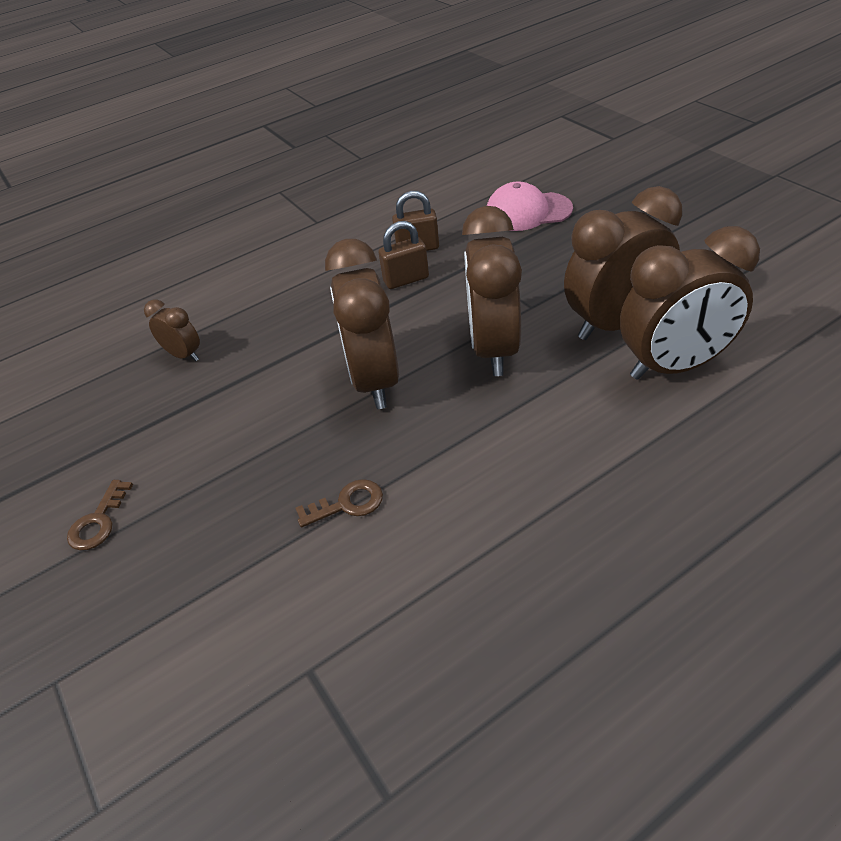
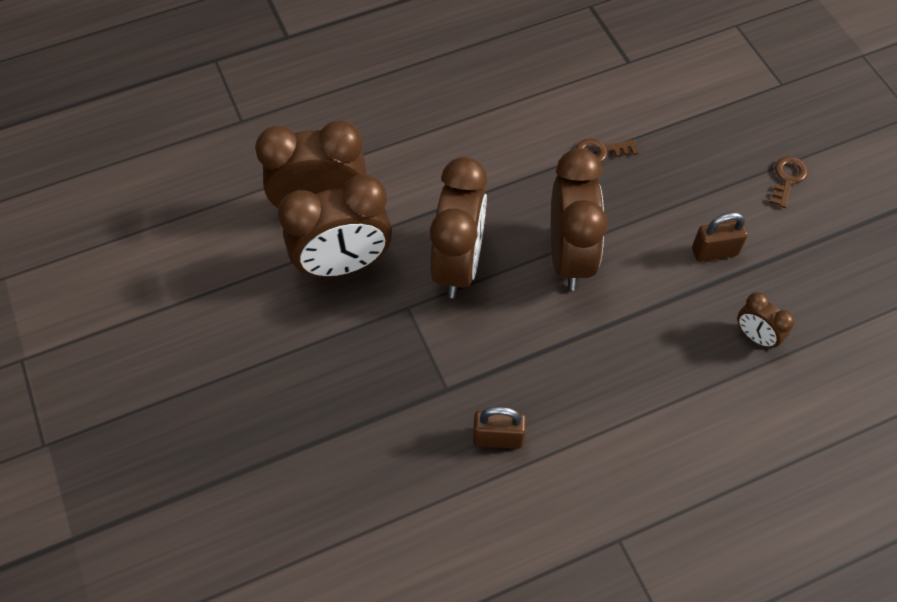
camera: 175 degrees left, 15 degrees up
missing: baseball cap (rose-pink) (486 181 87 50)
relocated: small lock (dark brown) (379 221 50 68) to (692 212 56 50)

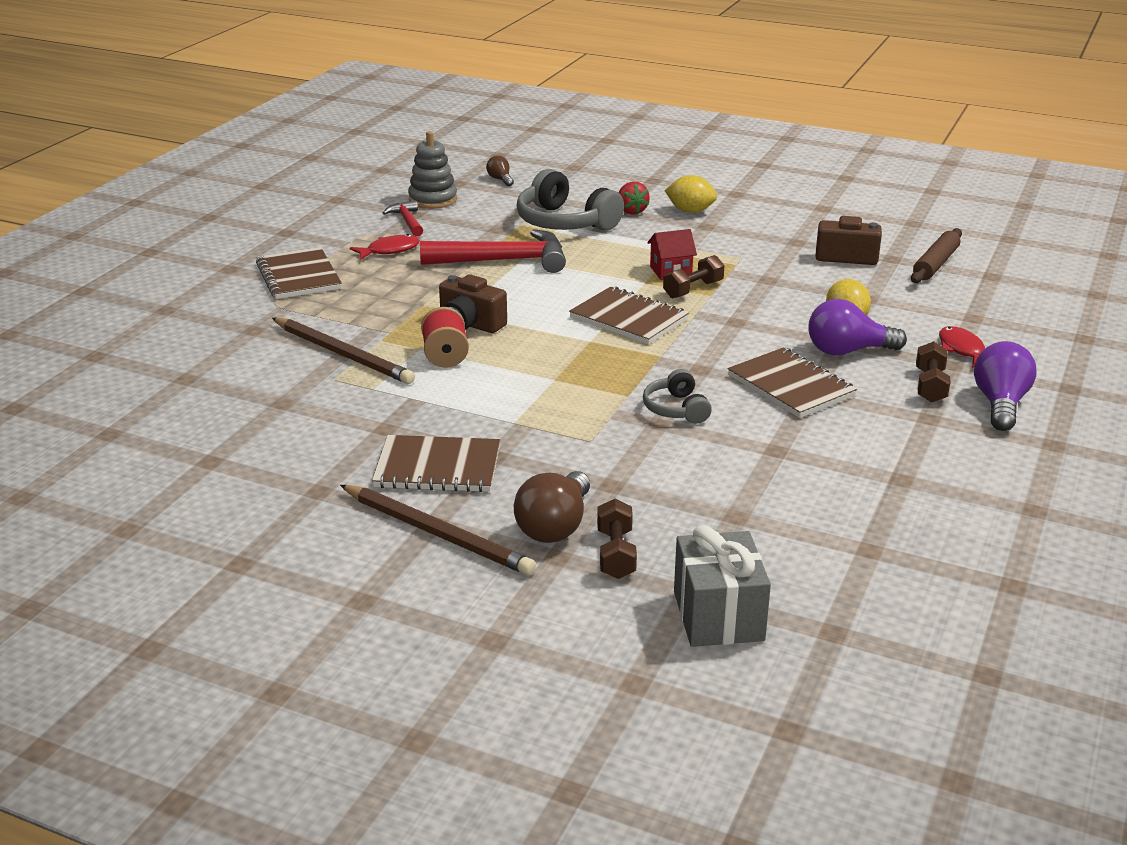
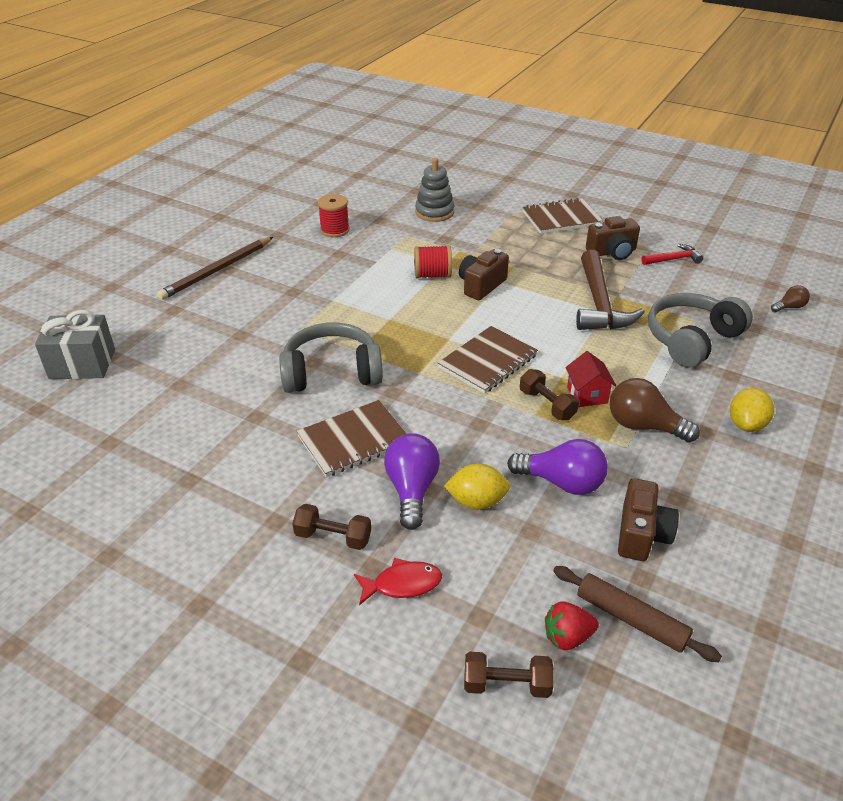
camera: 95 degrees right, 10 degrees up
missing: pencil (dark brown) (272 318 143 66); exercise book (dark brown) (372 435 128 57)
appeared: bobbin (scarlet) (318 194 32 43)
relocated: stacking rings (grey) (408 131 49 78) to (415 158 39 64); hand weight (dark brown) (597 499 40 80) to (464 652 90 46); bulb (royal purple) (974 341 63 90) to (507 439 101 56); berry (scarlet) (619 181 31 34) to (545 601 54 49); bulb (dark brown) (514 471 76 72) to (610 378 90 65)
exchanged: fish figure (scarlet) (350 234 70 26) to compact camera (dark brown) (586 216 54 44)
colour: claw hammer (scarlet) (420 229 146 44) to claw hammer (dark brown) (576 250 69 80)
size: headset (grey) (643 369 69 55) = (279 323 104 70) x1.84

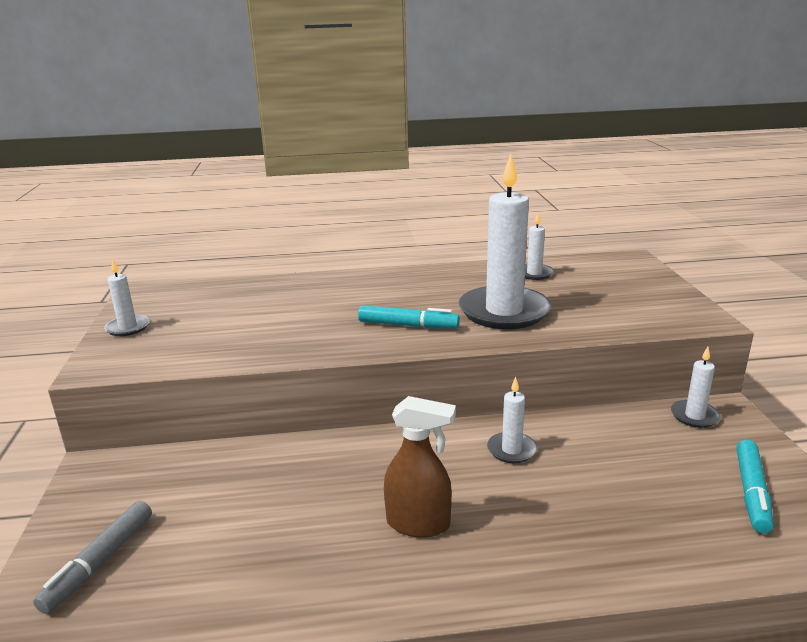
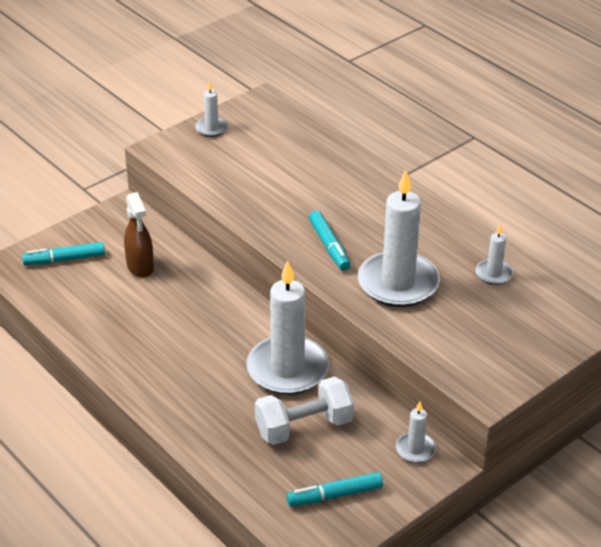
camera: 55 degrees right, 15 degrees up
appeared: hand weight (snow-white) (255 376 99 69)
relocated: sprayer (dark brown) (384 396 72 142) to (124 192 30 86)
colour: felt pen (grey) (33 501 119 113) to felt pen (aqua) (22 242 83 23)
size: pillar candle (snow-white) (487 377 50 86) = (246 260 83 135) x2.17

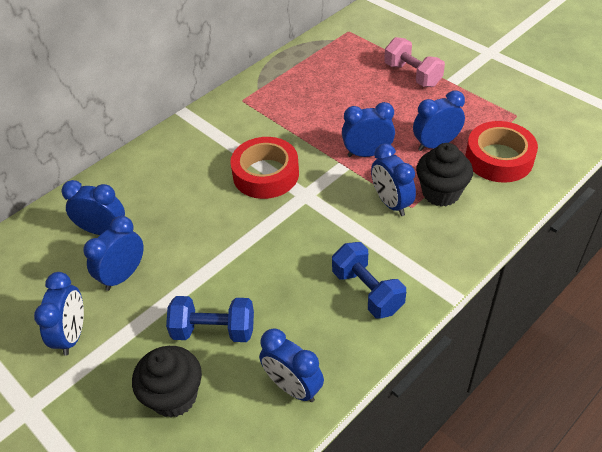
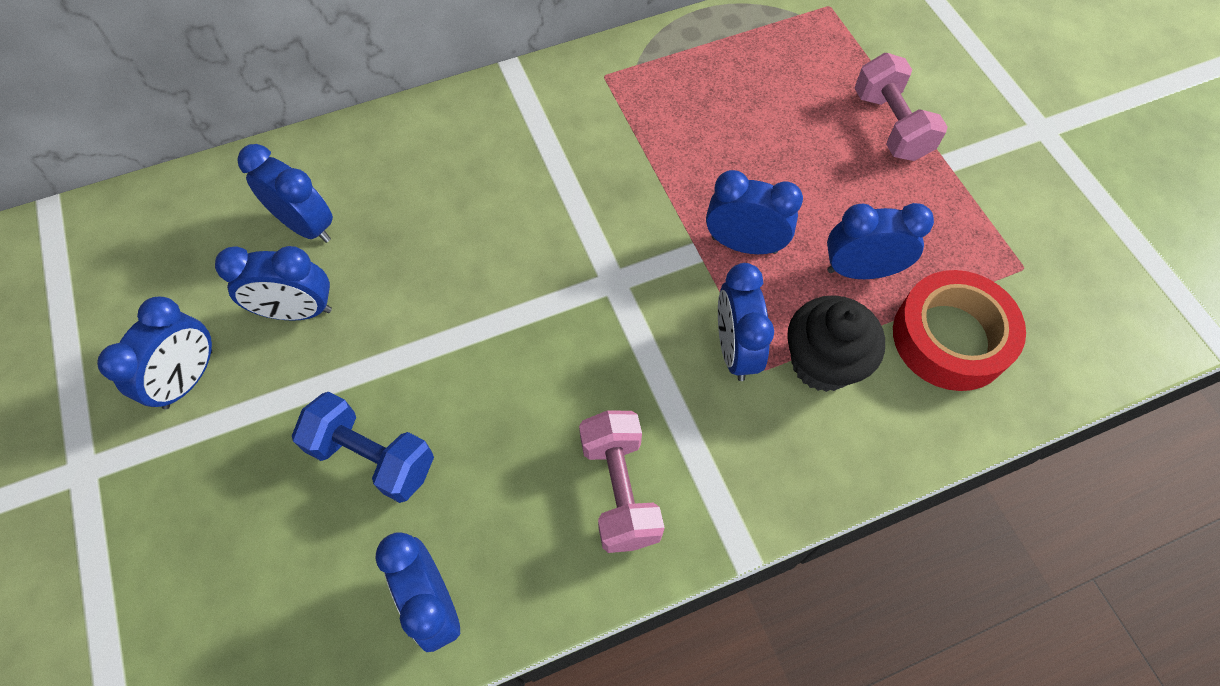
camera: 20 degrees right, 15 degrees up
missing: muffin (ebony) (132 346 70 72); sticky tape (scarlet) (230 137 69 62)
colour: hand weight (cobalt) (332 242 74 77) to hand weight (rose-pink) (579 410 86 143)
spun: clock (cobalt) (83 216 61 75) = (215 246 117 75) 150 degrees counterclockwise

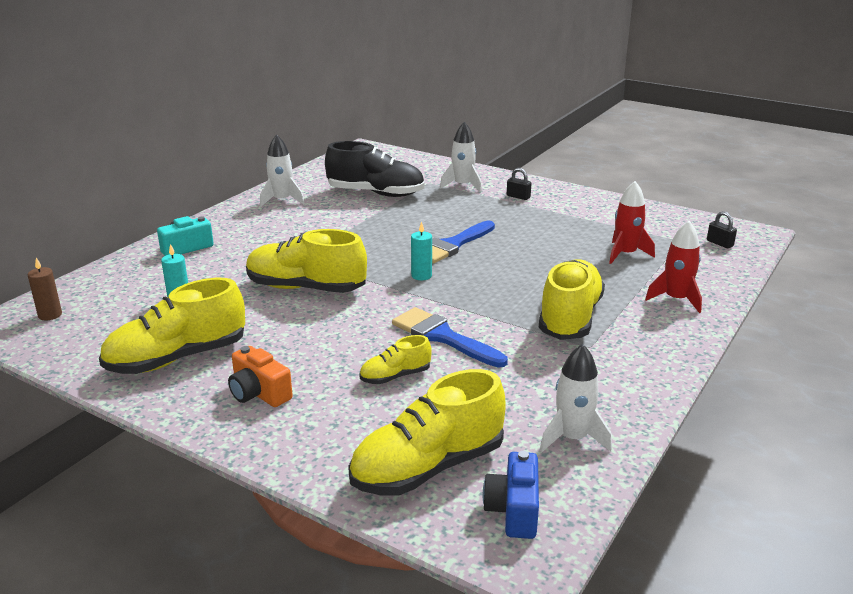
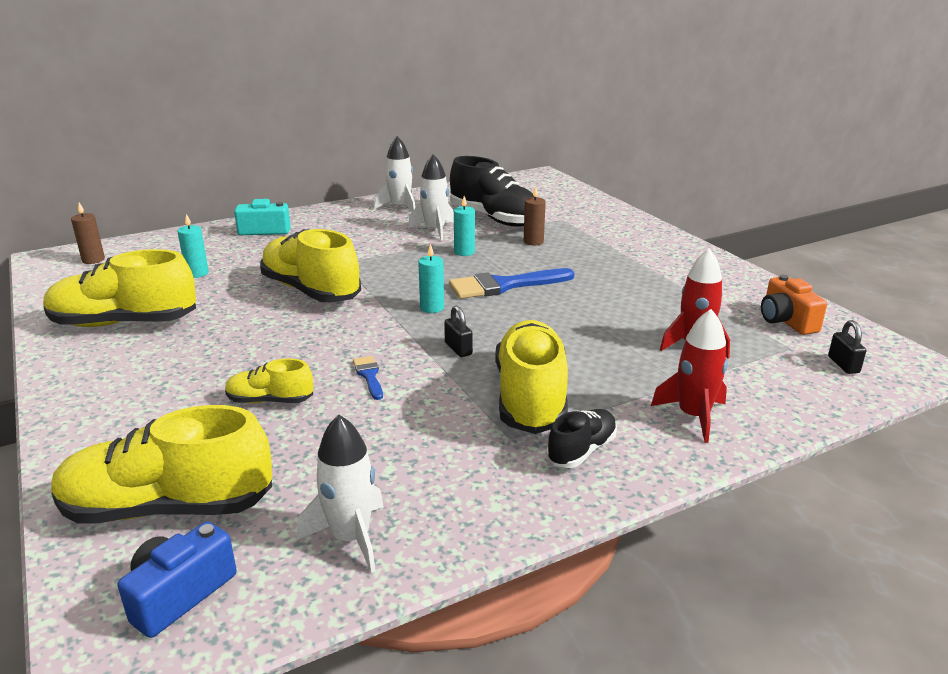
camera: 30 degrees right, 0 degrees up
appeared: pillar candle (aqua) (454 196 21 60); pillar candle (dark brown) (524 187 22 58); shoe (ebony) (547 409 70 59)
relocated: rocket (snow-white) (440 122 42 70) to (408 154 46 87); small lock (ebony) (507 168 24 32) to (444 306 29 51); compact camera (bright orange) (228 346 65 61) to (761 275 66 60)
spun: shoe (yellow) (539 259 66 81) = (495 320 73 114) 45 degrees counterclockwise
size: paint brush (cobalt) (392 307 116 61) = (353 356 30 44) x0.49

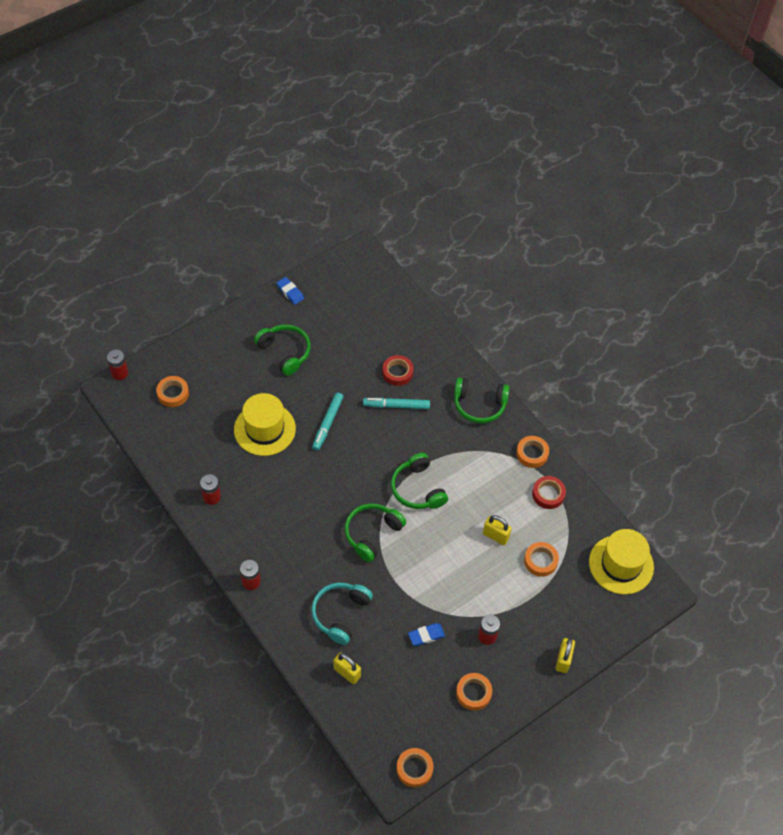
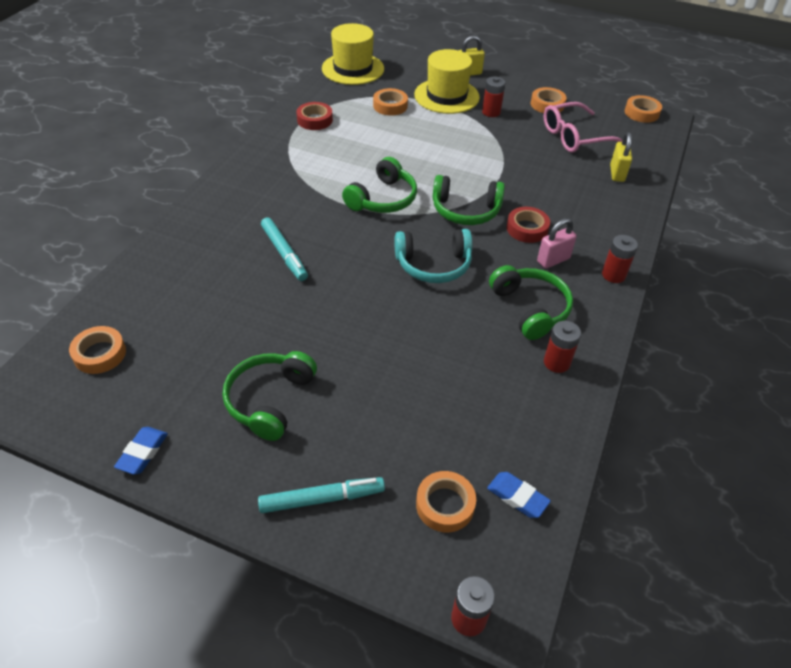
camera: 120 degrees left, 10 degrees down
missing: small lock (yellow) (483 515 29 30)
appeared: small lock (rose-pink) (537 218 40 51); eyeglasses (rose-pink) (544 102 79 51)
relocated: sticky tape (bright orange) (516 436 33 32) to (69 326 57 48); felt pen (aqua) (312 393 31 58) to (258 477 127 36); headset (aqua) (311 583 62 62) to (394 229 78 54); top hat (yellow) (234 393 62 63) to (414 49 66 65); eraser (cobalt) (408 623 37 23) to (487 472 64 46); headset (green) (454 378 56 45) to (489 265 84 75); sticky tape (scarlet) (382 355 32 31) to (507 207 43 36)

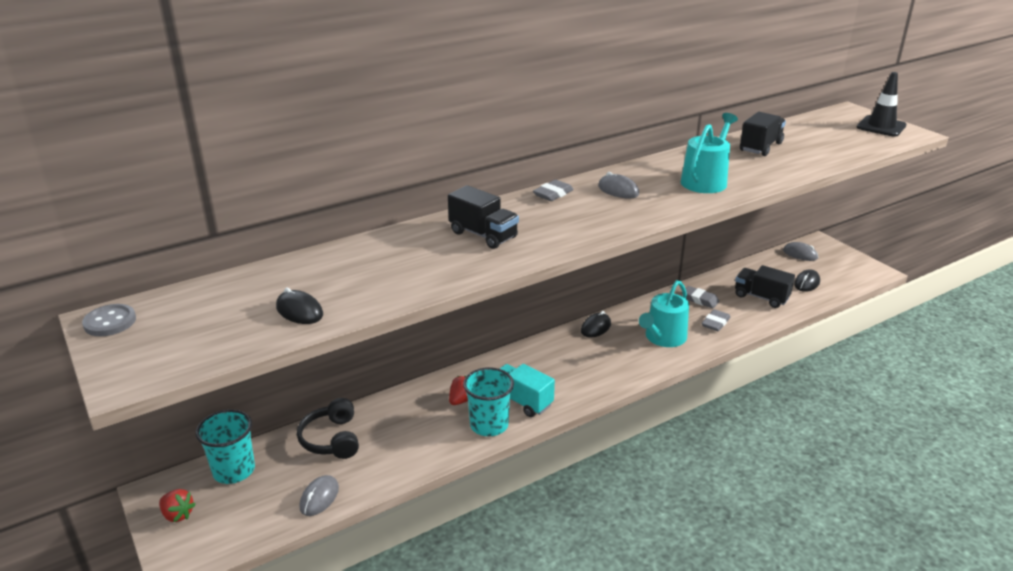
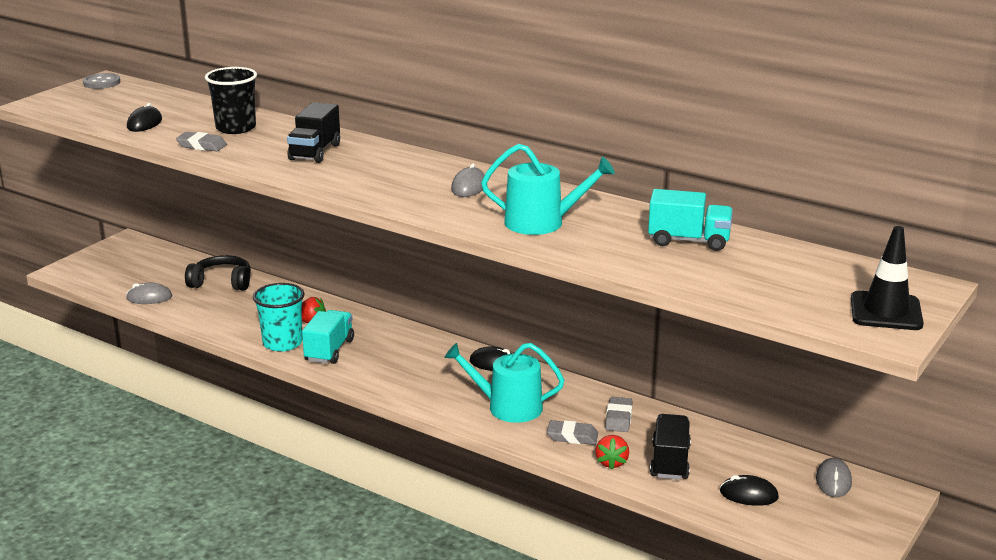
camera: 65 degrees right, 5 degrees down
missing: cup (aqua) (196 409 59 75)
appeared: cup (ebony) (205 67 52 67)
relocated: eraser (grey) (533 180 41 21) to (176 132 51 19); berry (scarlet) (159 489 37 33) to (595 435 34 35)
colour: truck (ebony) (740 112 46 44) to truck (aqua) (648 189 85 62)
spun: headset (ebony) (297 398 62 61) = (185 255 66 36) 45 degrees clockwise

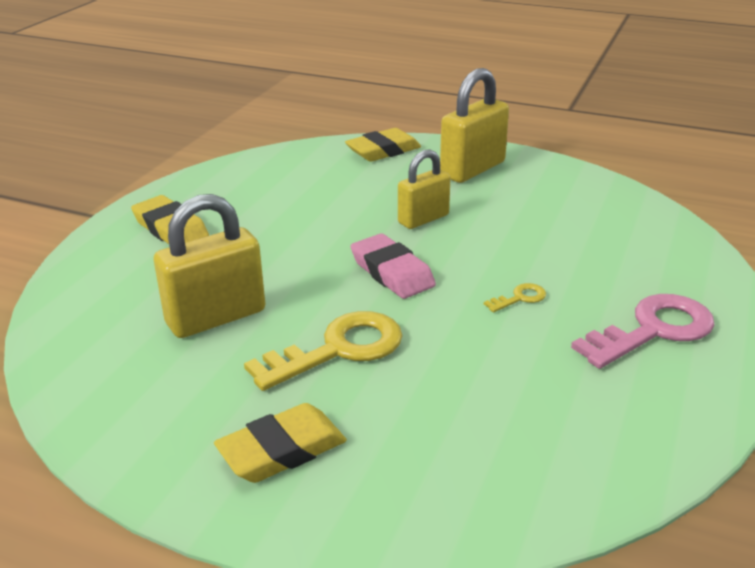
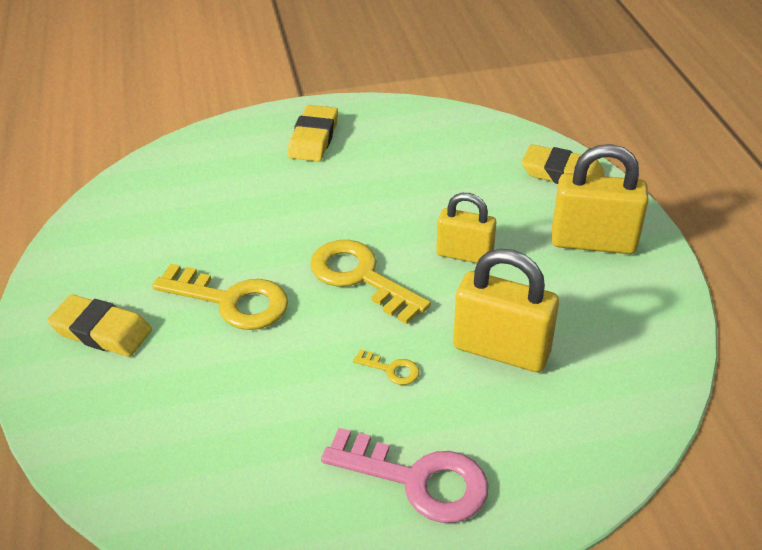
camera: 55 degrees right, 10 degrees up
relocated: small lock (yellow) (154 194 111 144) to (453 249 106 123)
exchanged: eraser (rose-pink) (350 233 86 66) to door key (yellow) (310 240 121 84)

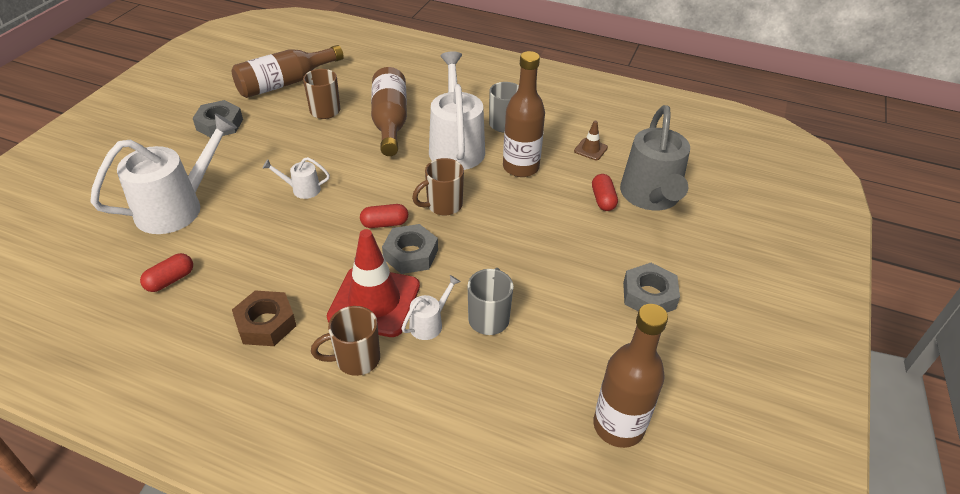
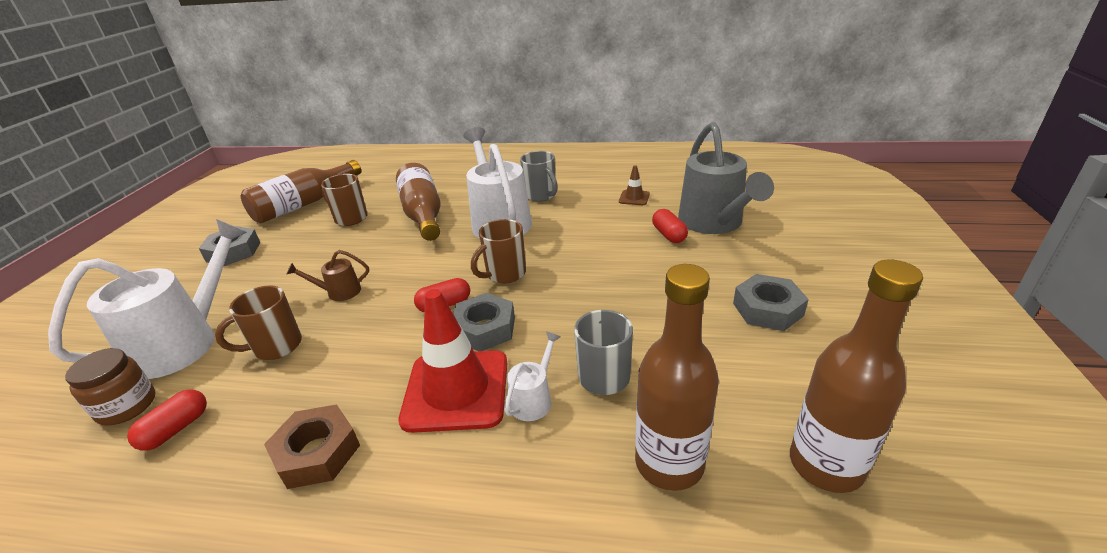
camera: 10 degrees left, 10 degrees down
appeared: jar (dark brown) (65 348 90 78)
relocated: mug (dark brown) (311 306 69 70) to (215 285 87 75); flask (dark brown) (503 51 42 126) to (635 264 84 227)
colour: watering pot (snow-white) (263 157 67 42) to watering pot (dark brown) (287 250 82 51)

